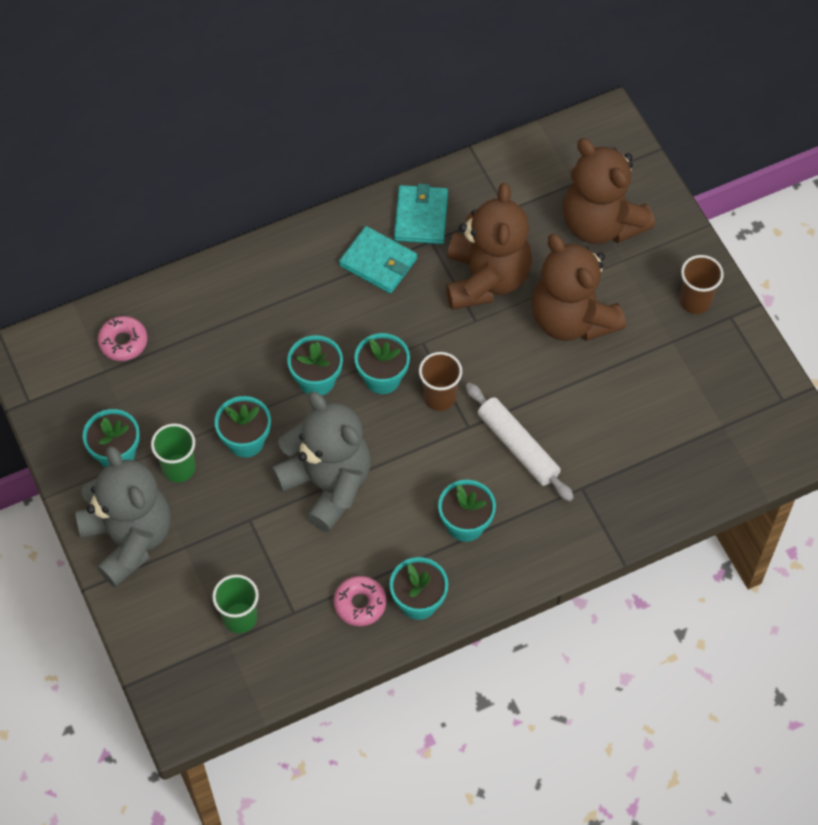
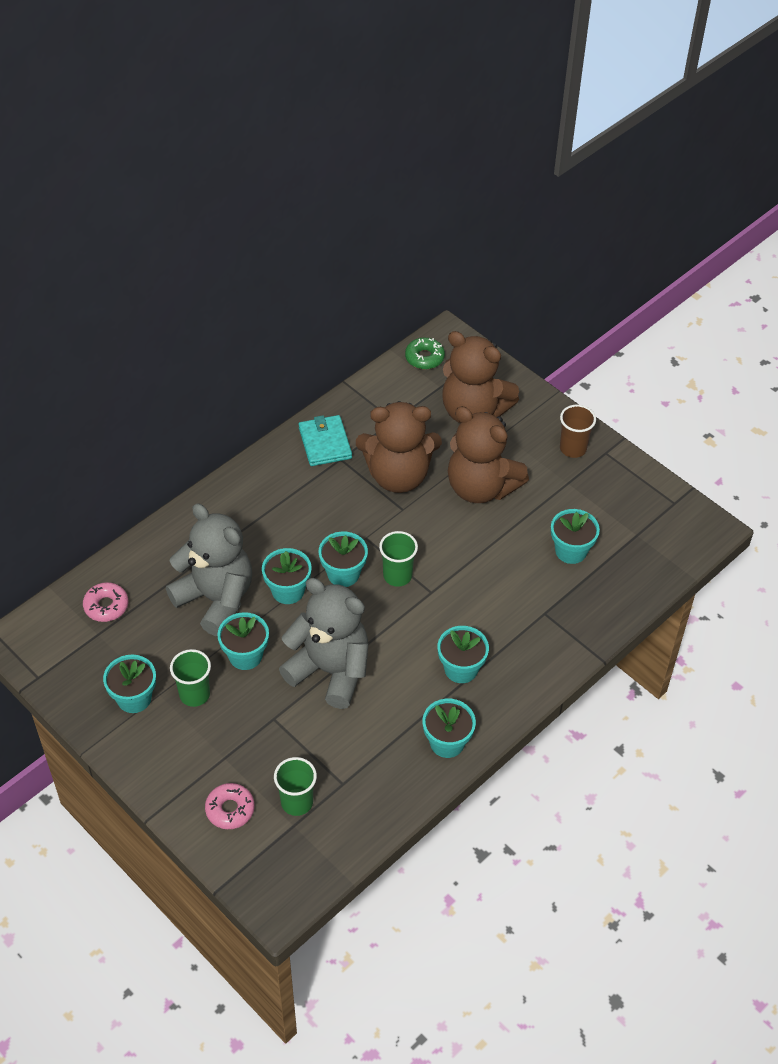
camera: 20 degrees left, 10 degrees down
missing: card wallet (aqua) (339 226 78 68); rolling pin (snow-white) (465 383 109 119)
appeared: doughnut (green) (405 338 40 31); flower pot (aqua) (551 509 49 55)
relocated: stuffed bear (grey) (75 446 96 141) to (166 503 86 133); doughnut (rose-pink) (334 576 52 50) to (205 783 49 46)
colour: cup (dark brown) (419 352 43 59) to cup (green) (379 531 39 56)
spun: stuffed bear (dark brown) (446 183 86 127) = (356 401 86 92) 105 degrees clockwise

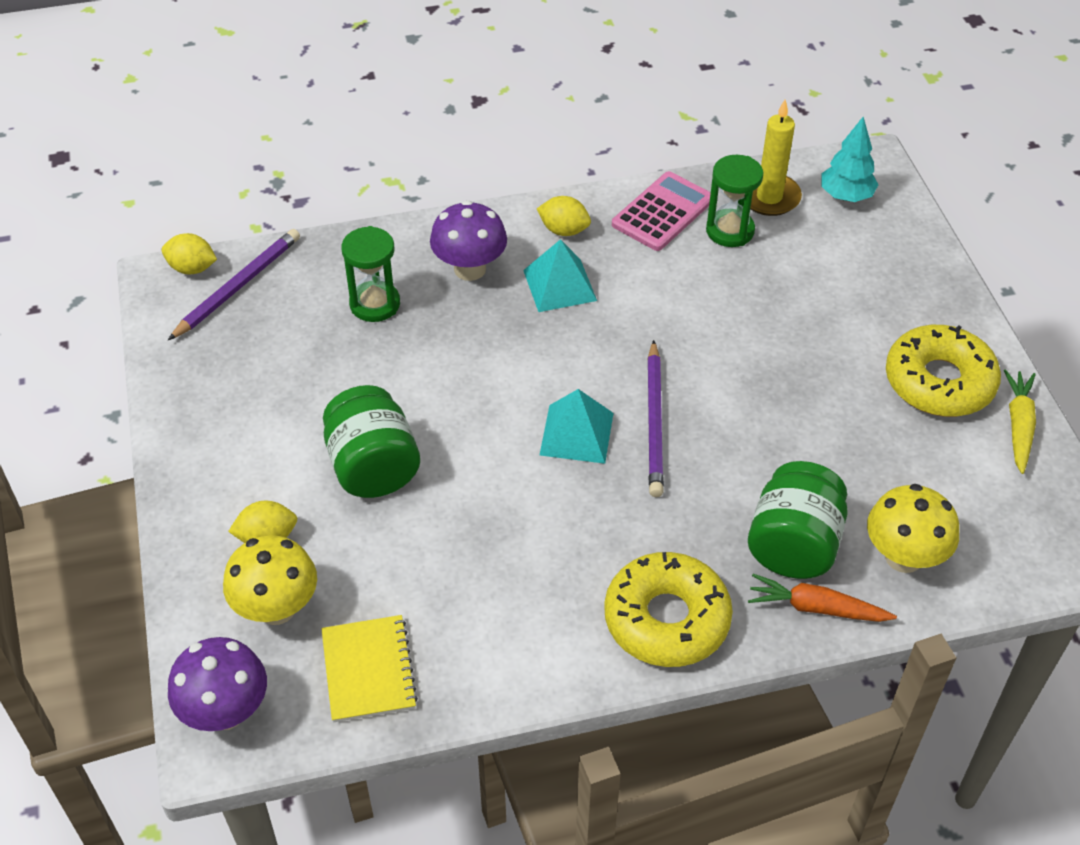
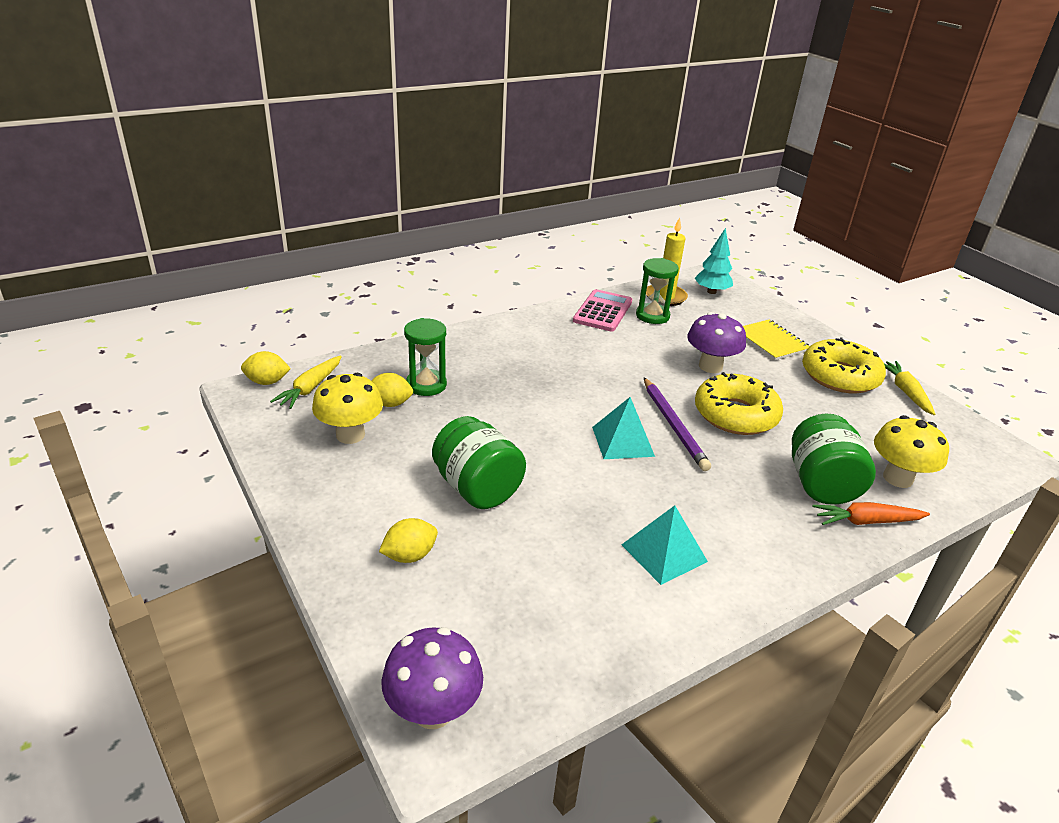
camera: 20 degrees left, 15 degrees down
relocated: fungus (yellow) (223 535 94 90) to (312 373 71 71); citrus fruit (yellow) (537 196 54 40) to (371 373 42 34); pyramid (aqua) (523 239 74 73) to (622 505 86 80); fungus (royal purple) (430 200 77 81) to (687 312 59 61); doughnut (yellow) (604 552 129 115) to (695 372 88 63); exercise book (yellow) (321 615 97 107) to (743 319 67 42)
exchanged: pencil (royal purple) (168 229 132 111) to carrot (yellow) (270 355 72 54)

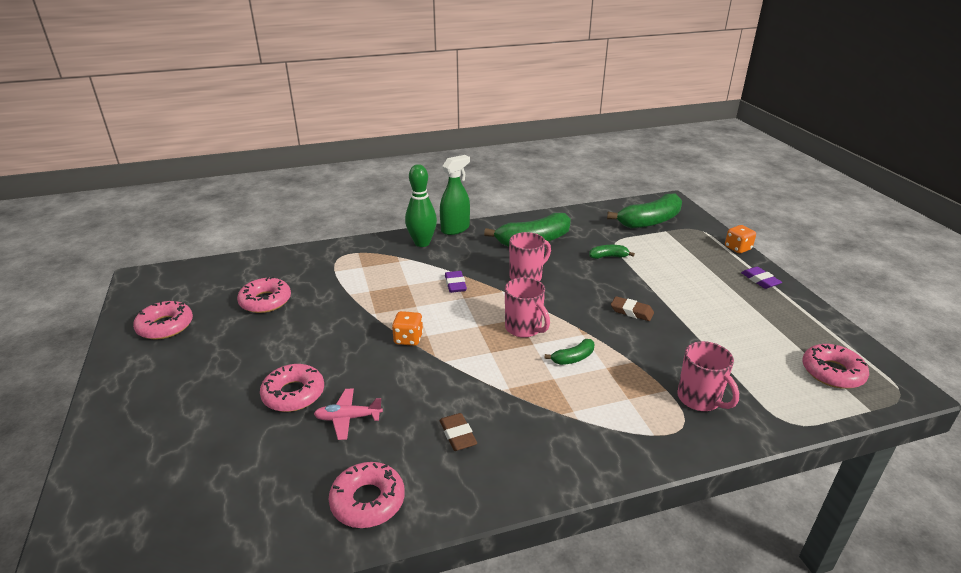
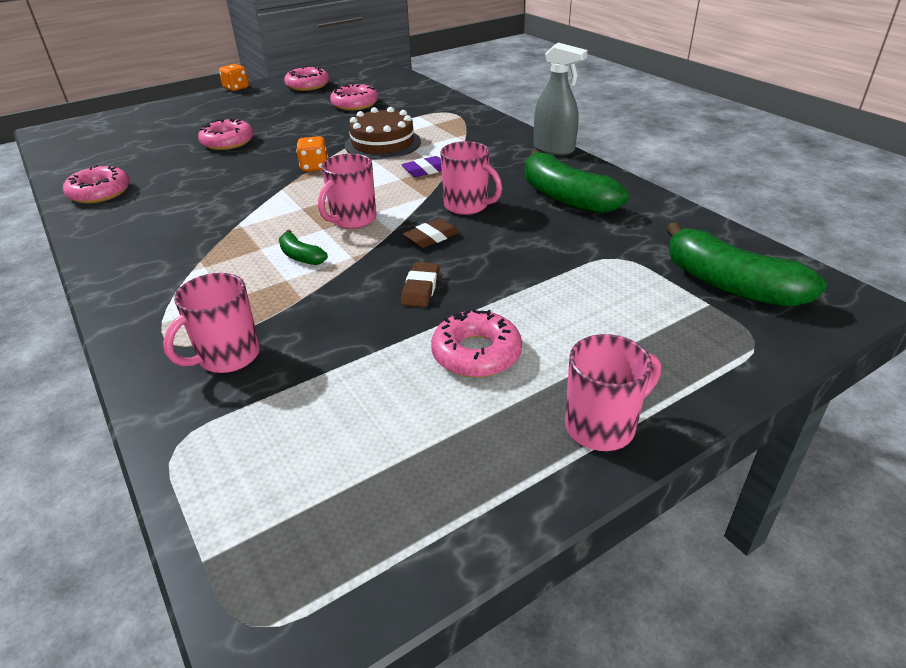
camera: 75 degrees right, 5 degrees up
missing: plane (rose-pink) (314 388 69 52); bowling pin (green) (405 164 32 83); toy banana (green) (589 245 46 14)
appeared: cake (dark brown) (345 107 76 53)
relocated: die (bright orange) (725 225 31 28) to (219 64 30 27); eraser (dark brown) (440 413 37 38) to (403 219 57 29); doughnut (rose-pink) (802 344 67 45) to (431 310 91 68)
exchanged: eraser (royal purple) (741 267 41 22) to mug (rose-pink) (565 334 96 117)
colour: sprayer (green) (440 155 30 80) to sprayer (grey) (534 43 54 112)

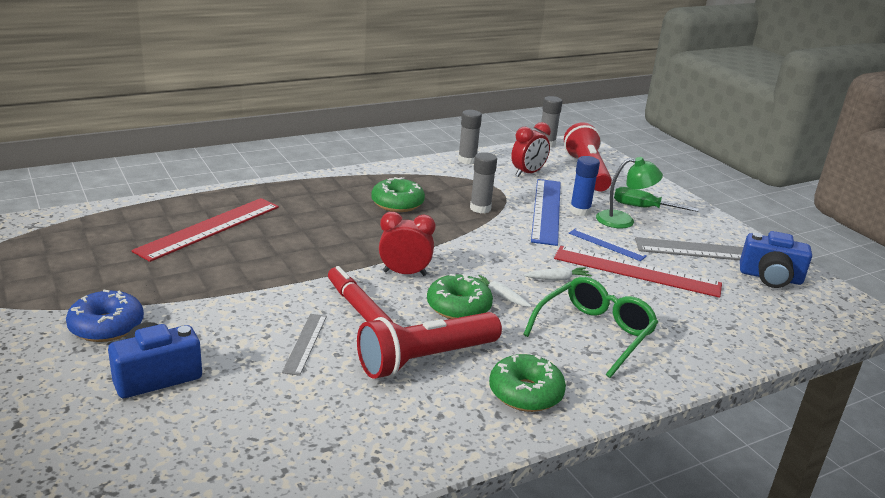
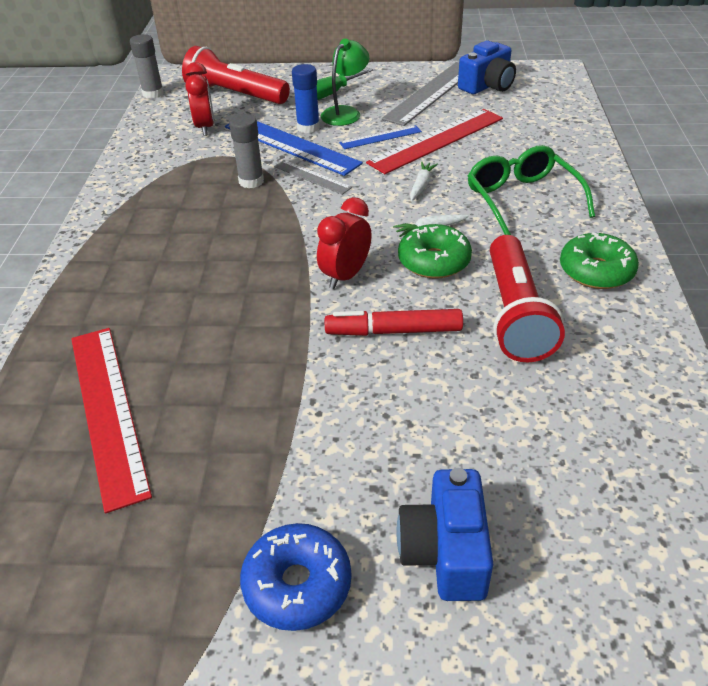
camera: 55 degrees left, 15 degrees up
missing: doughnut (green) (371 177 54 35); glue stick (grey) (458 110 24 54)
relocated: straightedge (grey) (282 314 45 62) to (274 160 78 35)

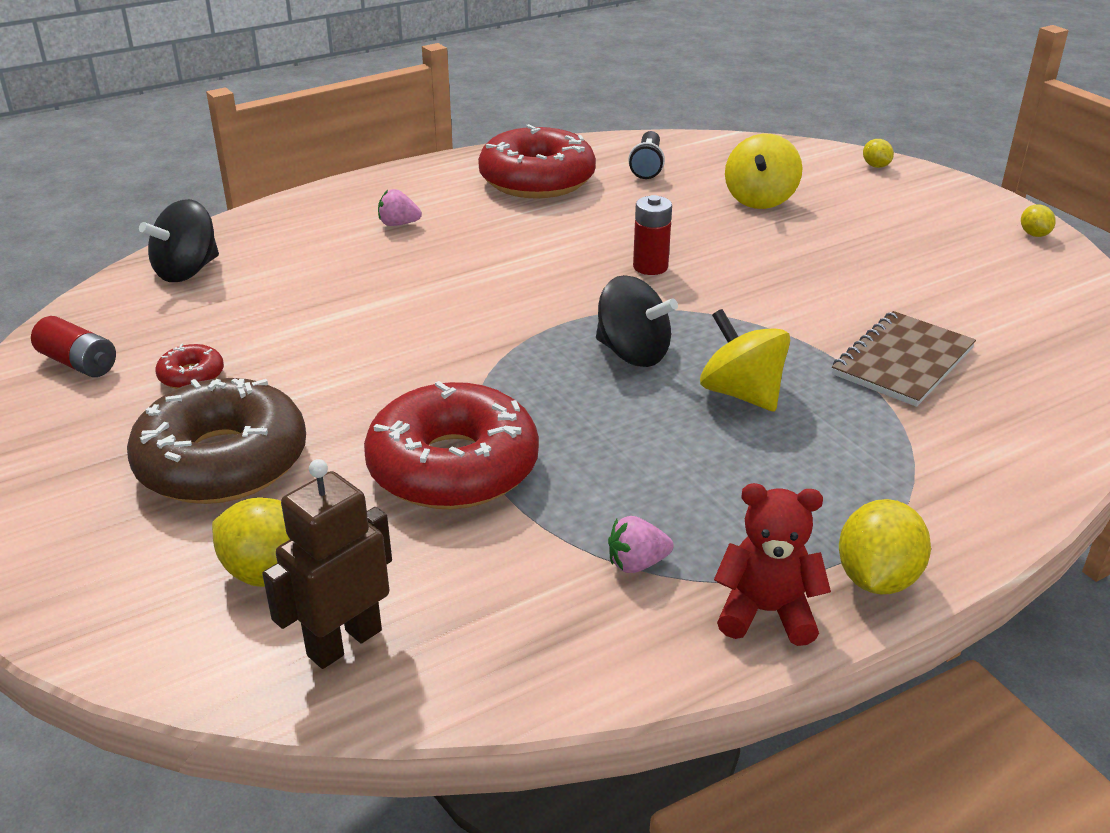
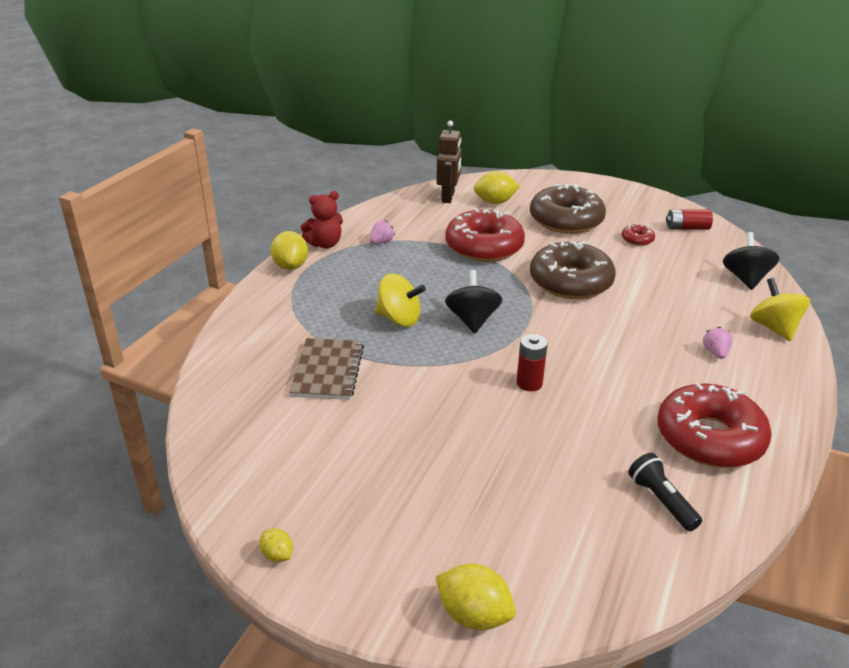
camera: 145 degrees right, 0 degrees up
appeared: doughnut (dark brown) (530 241 86 58)
relocated: toy top (yellow) (725 134 77 75) to (750 278 60 63)
spun: toy top (ebony) (596 275 82 92) = (445 270 57 63) 90 degrees clockwise; berry (rose-pink) (378 189 44 37) = (703 327 29 32) 60 degrees counterclockwise
size: citrus fruit (yellow) (863 139 31 29) = (436 564 80 66) x1.84

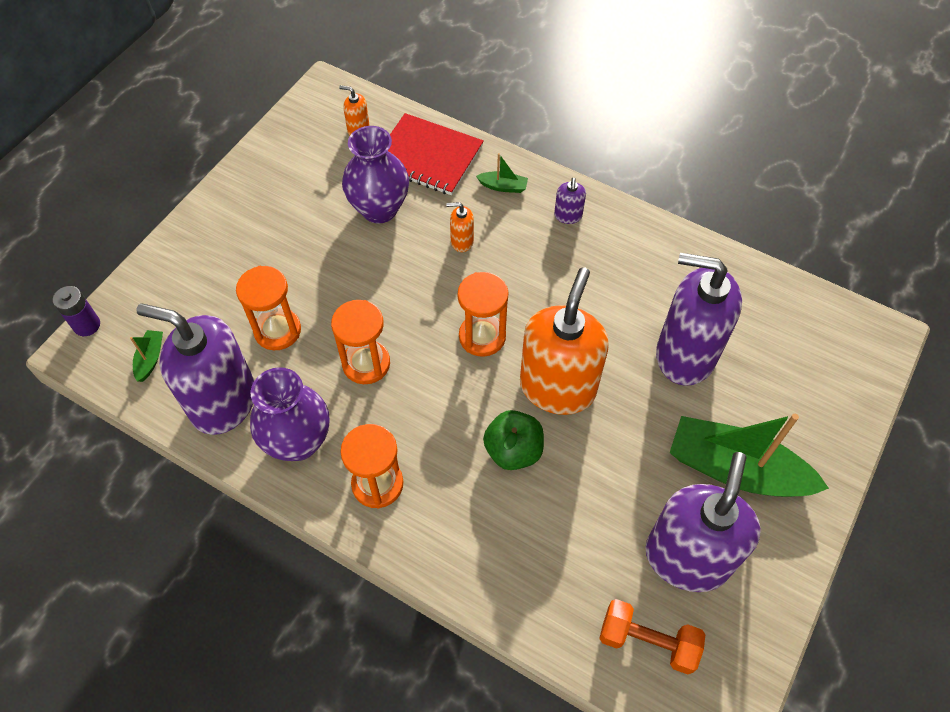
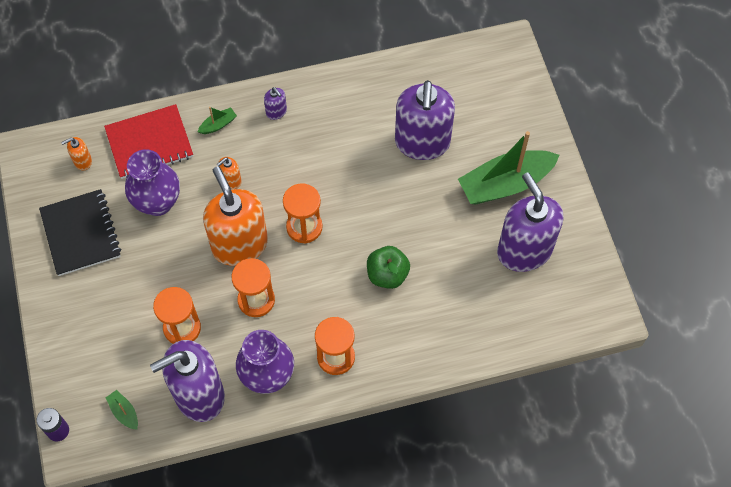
camera: 45 degrees left, 5 degrees up
missing: hand weight (bright orange) (599 599 106 76)
appeared: exercise book (ebony) (39 189 82 87)
relocated: pump bottle (bright orange) (520 267 89 148) to (203 166 65 100)
spun: pump bottle (royal purple) (656 253 86 133) = (395 80 60 80) 60 degrees counterclockwise

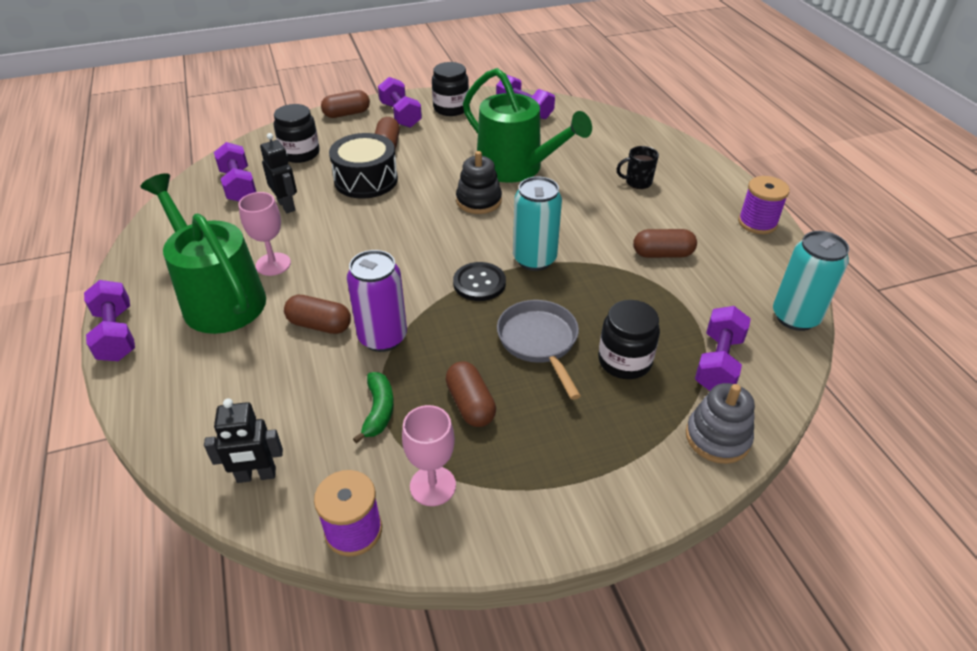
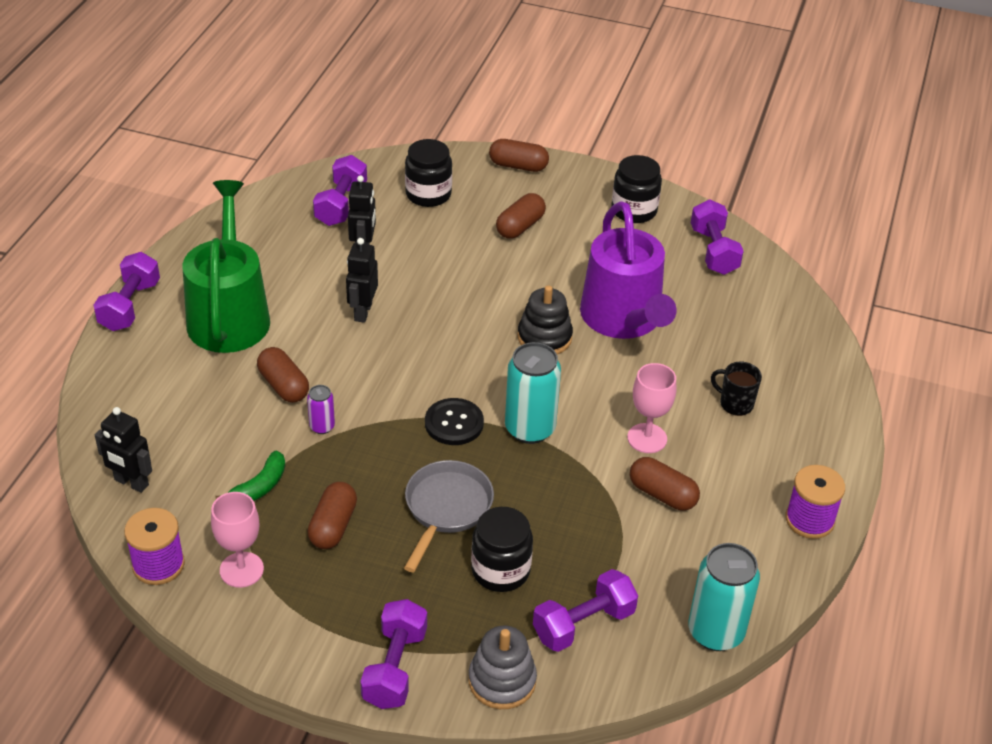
camera: 35 degrees right, 0 degrees up
missing: snare drum (ebony) (329 133 69 66)
appeared: robot (ebony) (346 238 32 85)
relocated: hand weight (royal purple) (378 77 44 51) to (360 599 67 110); chalice (rose-pink) (238 192 53 84) to (627 363 49 90)
colour: watering pot (green) (463 68 129 115) to watering pot (royal purple) (580 201 97 138)
size: tin (royal purple) (347 250 60 102) = (307 385 28 49) x0.49

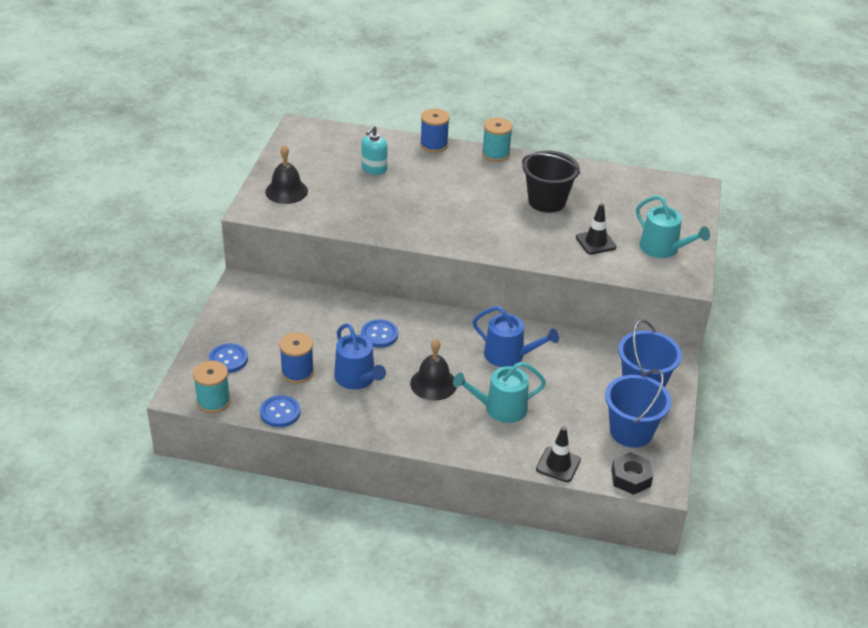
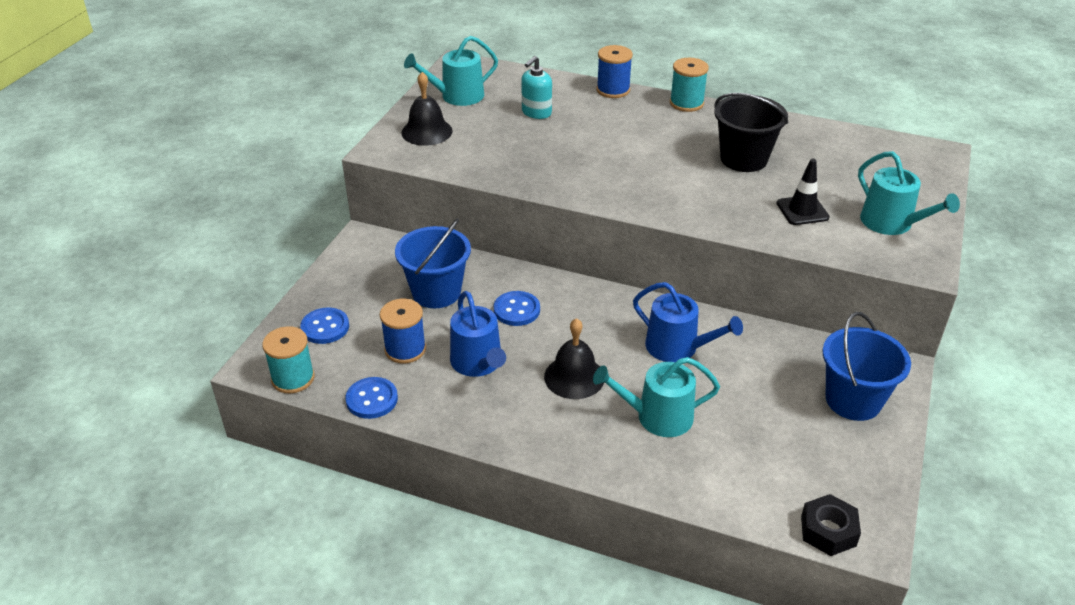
camera: 10 degrees right, 0 degrees up
missing: road cone (ebony) (536 426 45 56)
appeared: watering pot (aqua) (404 36 94 70)
relocated: sand bucket (cobalt) (605 369 66 79) to (395 218 76 90)

